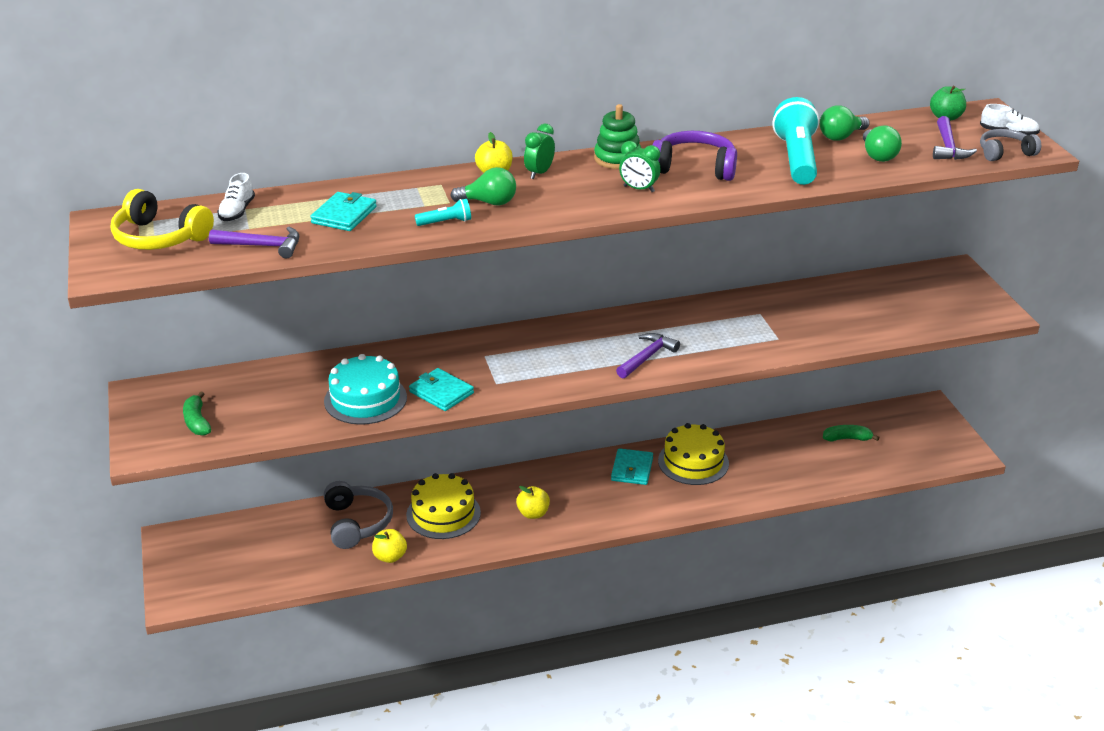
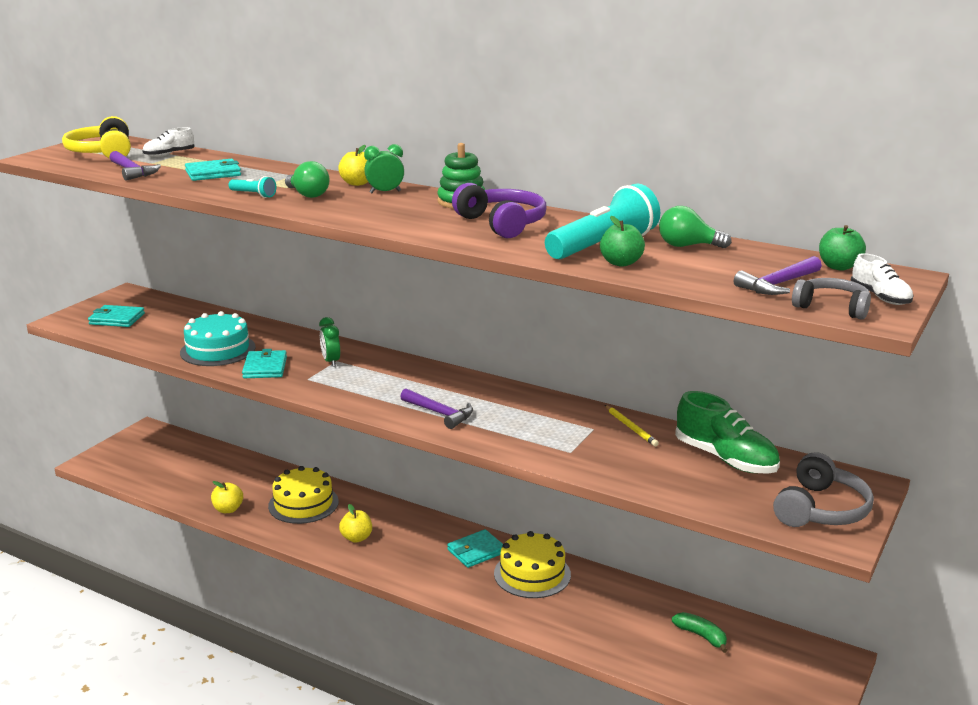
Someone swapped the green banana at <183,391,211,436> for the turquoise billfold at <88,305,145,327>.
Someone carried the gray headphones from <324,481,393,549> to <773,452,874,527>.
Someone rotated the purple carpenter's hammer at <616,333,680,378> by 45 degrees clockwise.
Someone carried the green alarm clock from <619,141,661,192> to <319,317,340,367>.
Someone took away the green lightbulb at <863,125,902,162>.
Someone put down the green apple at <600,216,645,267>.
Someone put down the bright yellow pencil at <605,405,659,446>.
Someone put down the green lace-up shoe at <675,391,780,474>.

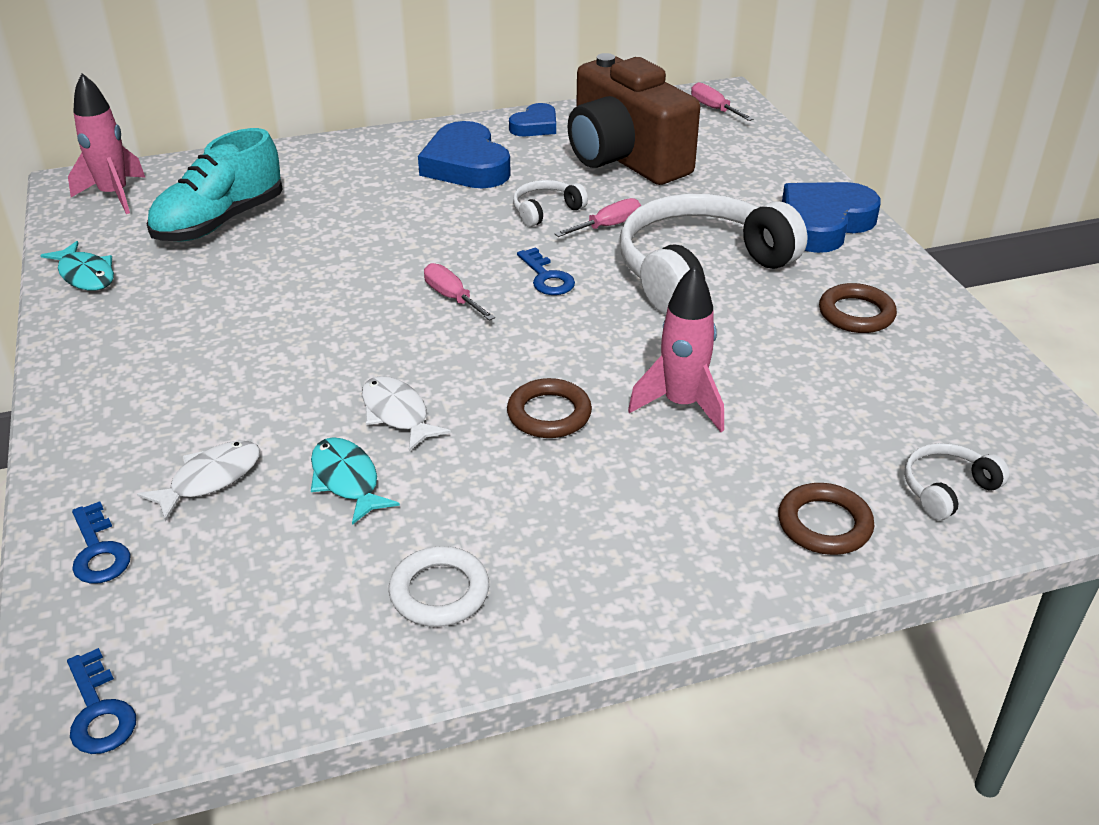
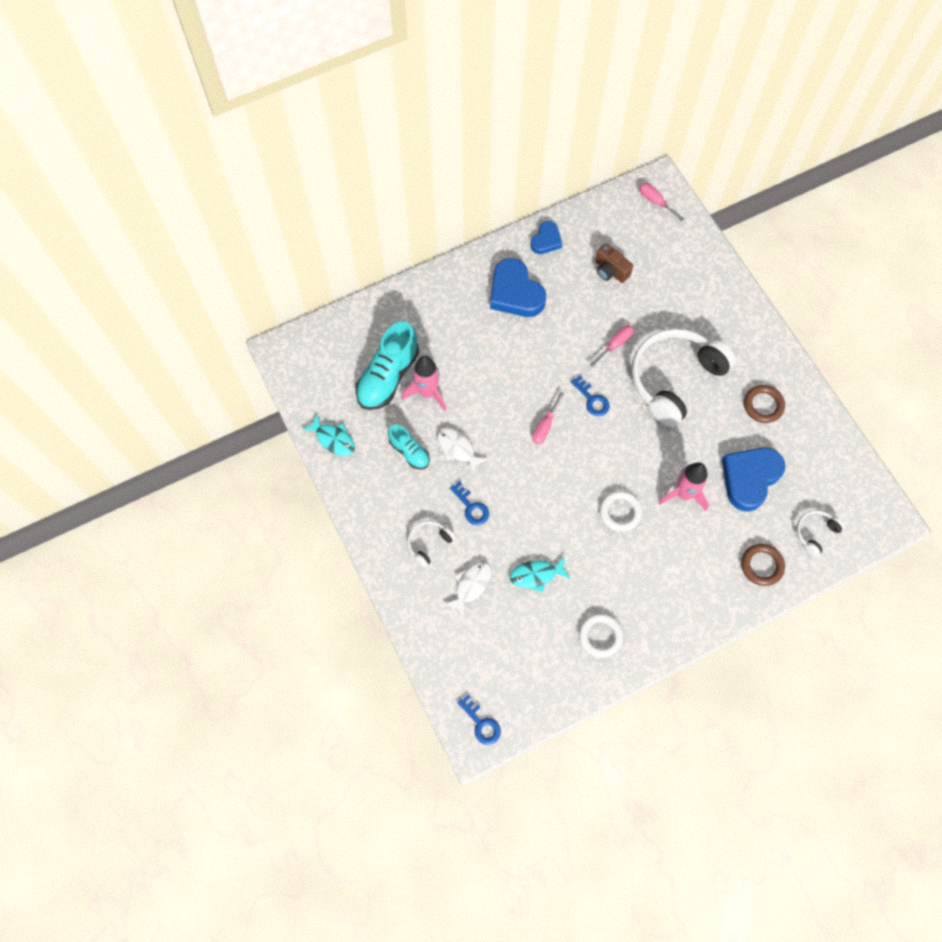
Someone carried the pink toy rocket from <68,73,146,214> to <402,356,447,411>.
Someone carried the blue latchkey from <72,501,131,584> to <450,481,489,525>.
Someone rotated the turquoise fish figure at <311,437,400,525> by 60 degrees counterclockwise.
Someone carried the snow-white fish figure from <362,376,451,451> to <437,427,488,474>.
Someone rotated the pink screwdriver at <424,263,495,321> by 105 degrees counterclockwise.
Someone repainted the brown torus at <507,378,592,438>, which became the snow-white torus at <600,491,642,531>.
Someone carried the snow-white headphones from <513,180,588,227> to <408,521,456,568>.
Someone scaled the brown compact camera at <568,53,700,185> by 0.44.
Someone carried the blue love heart from <782,182,881,253> to <722,447,785,511>.
Someone put down the turquoise lace-up shoe at <388,425,430,469>.

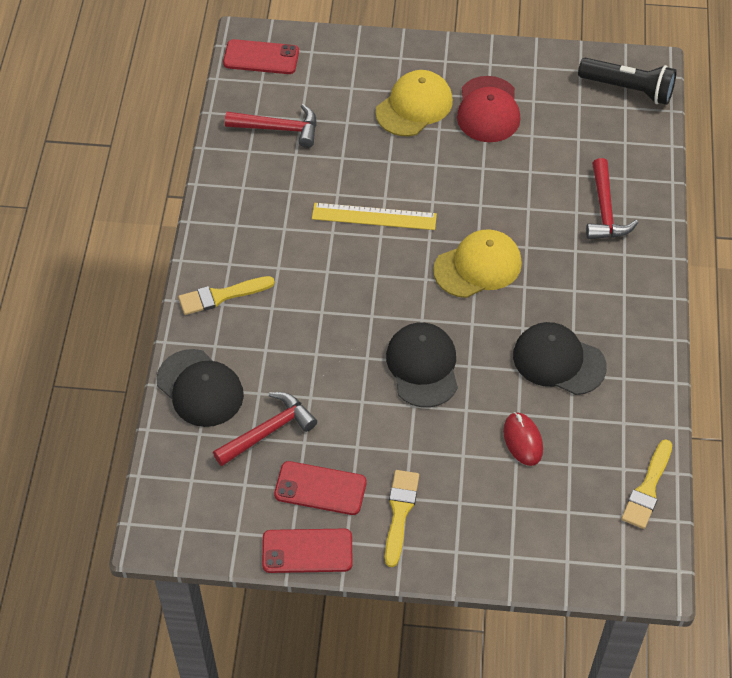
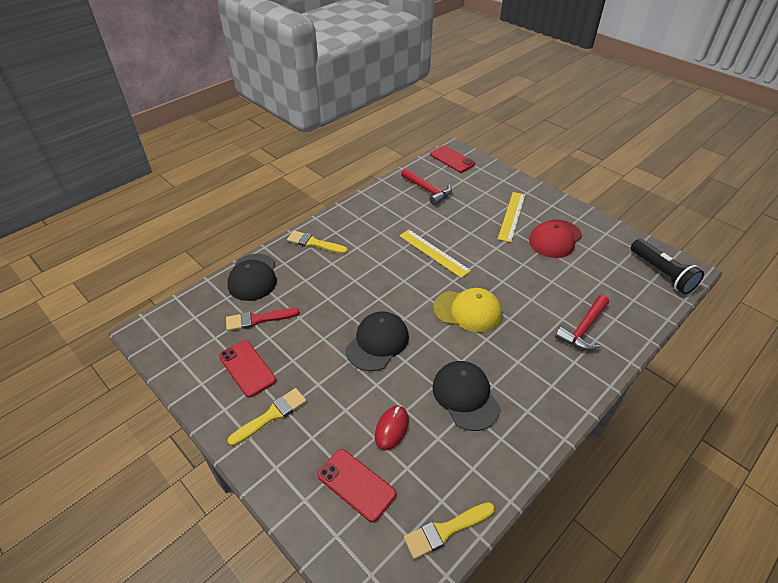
Someone swapped the scarlet carpenter's hammer at <213,392,317,466> for the scarlet paintbrush at <226,308,300,331>.
Someone carried the scarlet mobile phone from <262,529,353,573> to <317,449,396,522>.
Someone swapped the bright yellow baseball cap at <376,70,453,136> for the bright yellow ruler at <498,192,525,242>.

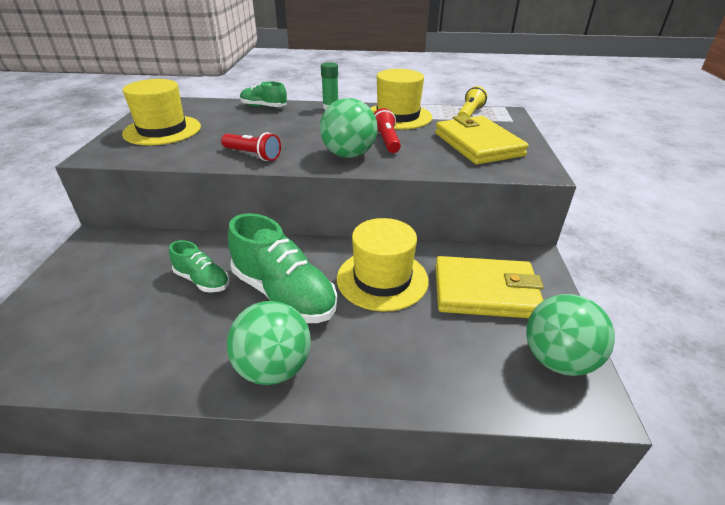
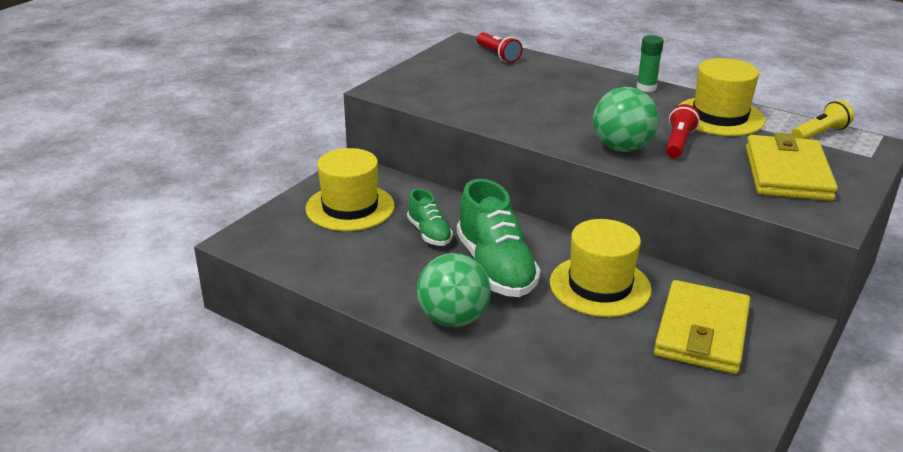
Someone carried the bright yellow tall hat from <122,79,201,145> to <305,148,395,231>.
Someone carried the scarlet flashlight from <221,132,281,161> to <477,32,522,63>.
Someone took away the green lace-up shoe at <240,81,287,107>.
Someone rotated the bright yellow billfold at <435,256,544,318> by 75 degrees clockwise.
Someone took away the green sphere at <526,294,615,376>.

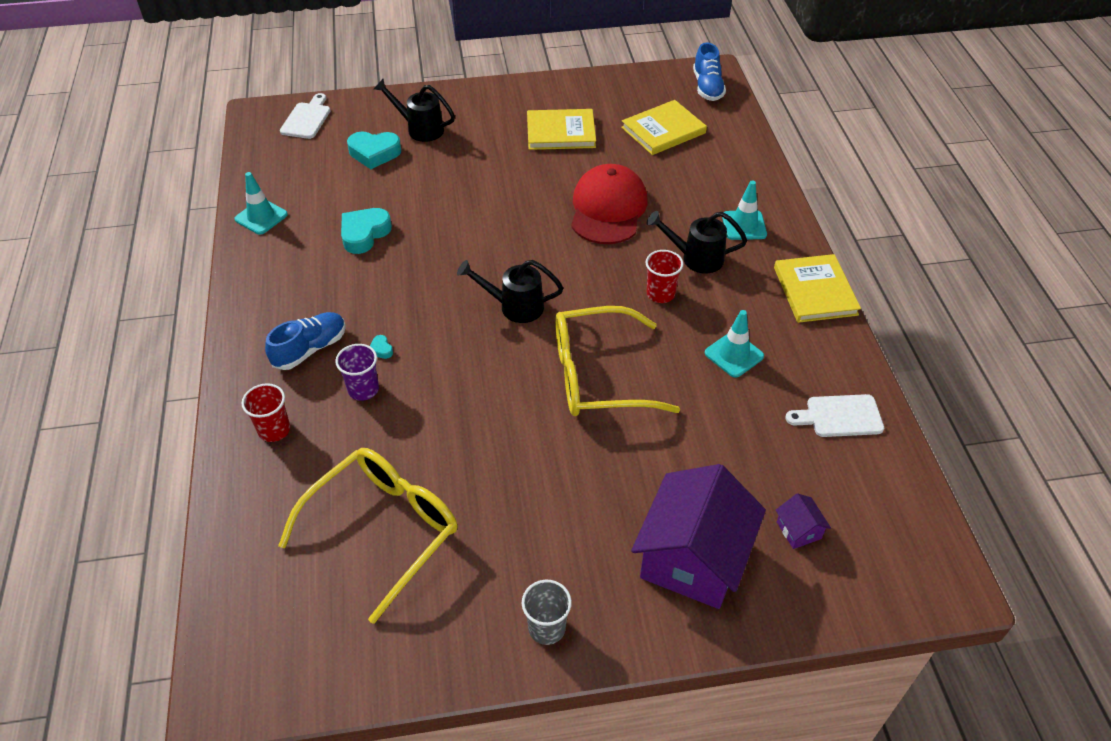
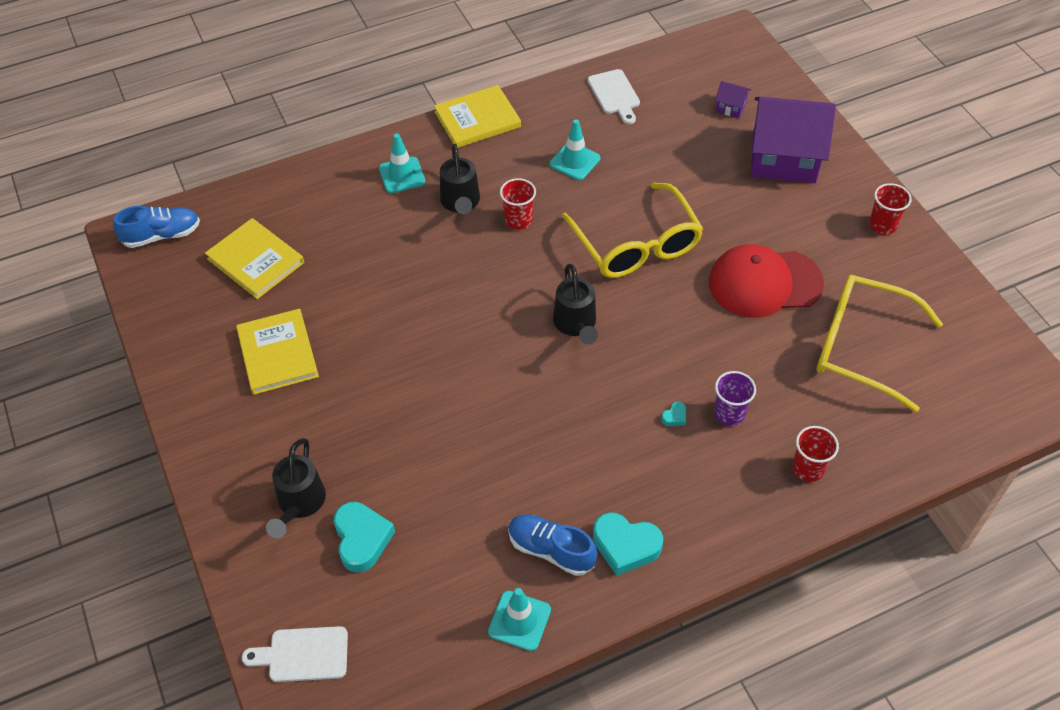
Someone carried the blue lace-up shoe from <265,312,346,370> to <508,514,597,576>.
Someone carried the turquoise love heart from <341,208,392,254> to <593,512,663,576>.
Someone repainted the gray beaker at <522,580,572,645>, which became the scarlet beaker at <869,183,912,235>.
Someone carried the scarlet baseball cap from <571,164,648,244> to <709,244,824,318>.
Someone rotated the purple house at <776,493,831,549> by 60 degrees clockwise.

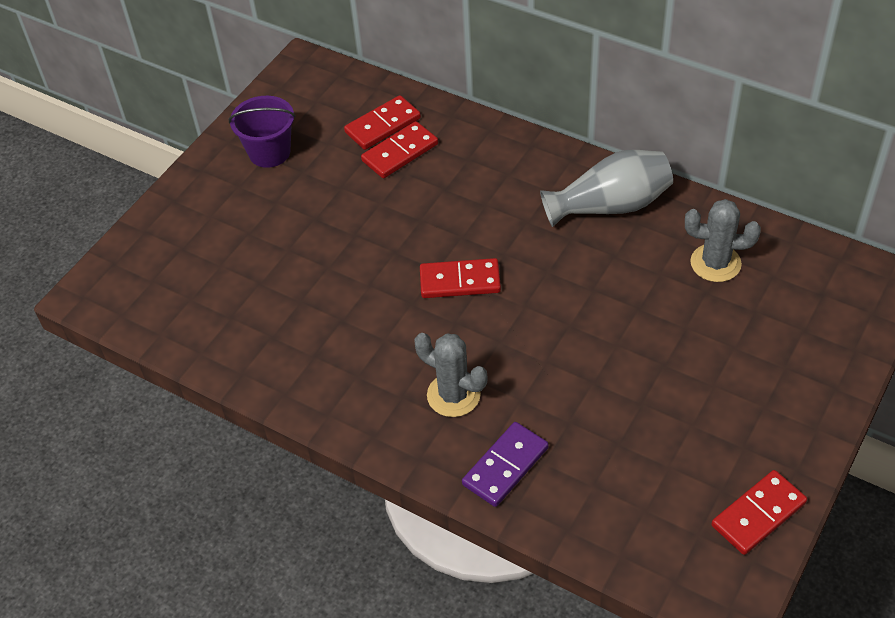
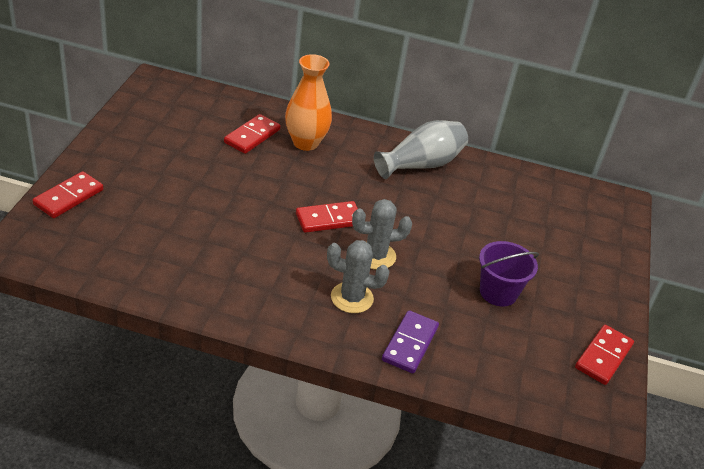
Someone carried the purple bucket from <228,96,296,168> to <479,241,539,307>.
Someone carried the scarlet domino piece from <344,95,421,150> to <32,171,103,218>.
Someone carried the gray saguaro cactus from <685,199,761,282> to <352,199,412,270>.
Someone put down the orange vase at <285,54,332,151>.

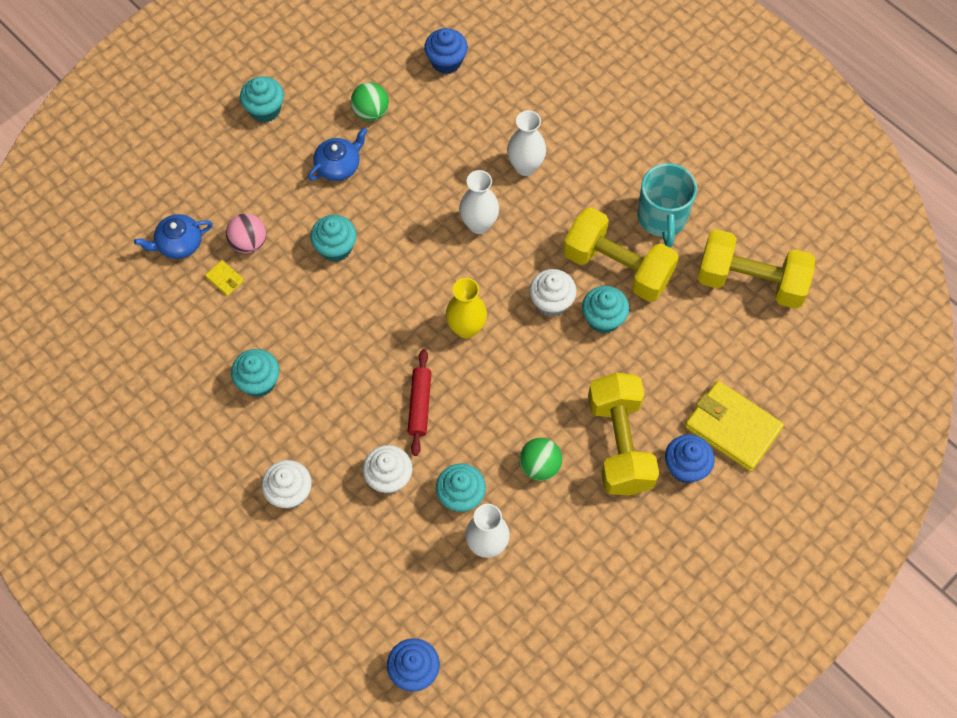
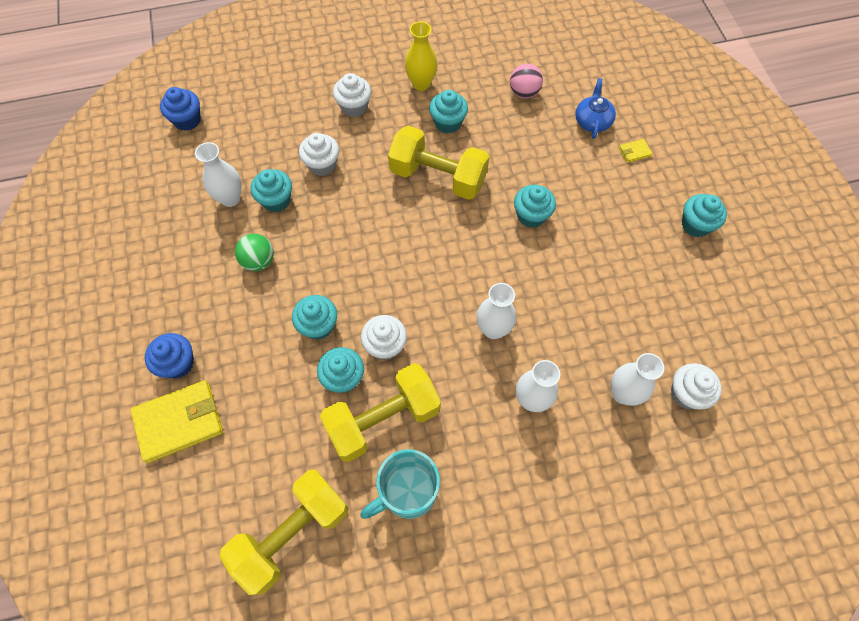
Someone carried the bright yellow billfold from <205,260,244,296> to <619,139,652,163>.
Someone carried the pink sphere from <226,213,266,254> to <510,64,543,98>.
Someone took away the blue teapot at <308,127,368,181>.
Someone took away the green sphere at <351,82,389,121>.
Someone took away the scarlet dough roller at <407,349,431,456>.
Someone repainted the blue cupcake at <424,28,468,74>, which became the snow-white cupcake at <671,363,722,410>.
Someone carried the bright yellow vase from <446,278,487,339> to <405,22,438,91>.
Someone carried the bright yellow dumbbell from <588,373,659,496> to <388,126,489,200>.
Someone rotated the turquoise tea mug at <638,163,697,247> by 60 degrees counterclockwise.
Someone put down the turquoise cupcake at <292,295,337,340>.
Someone put down the snow-white vase at <611,353,664,406>.

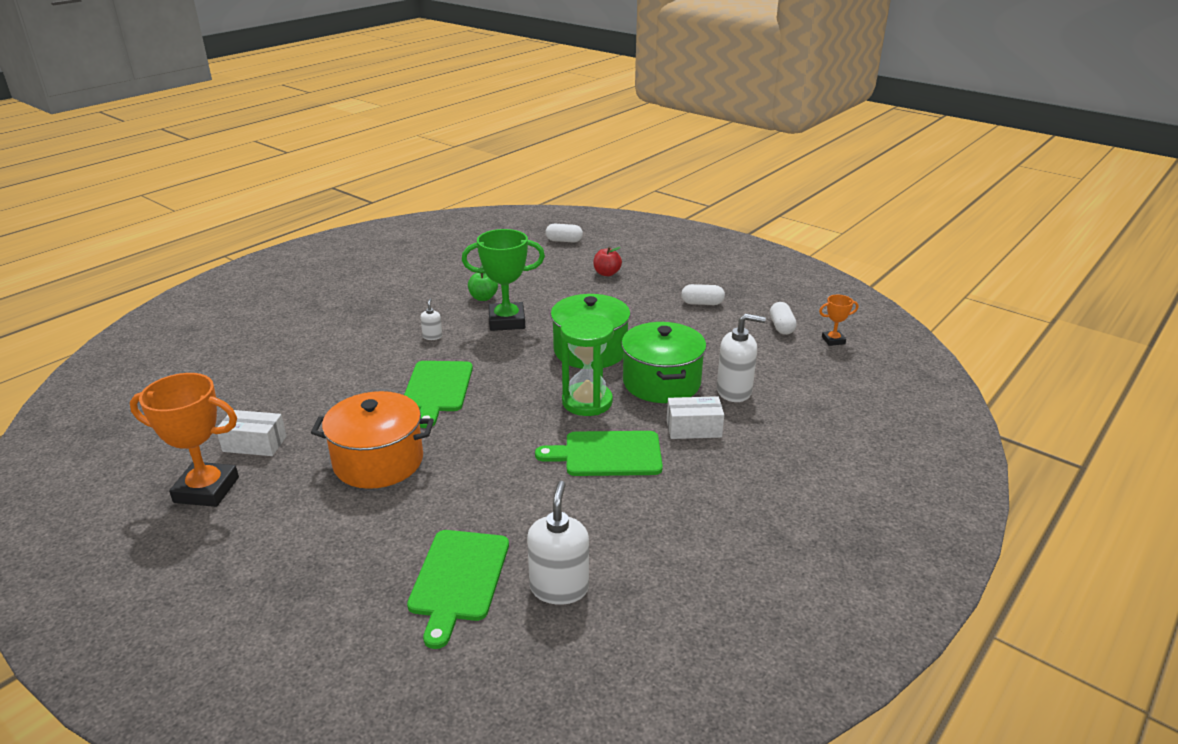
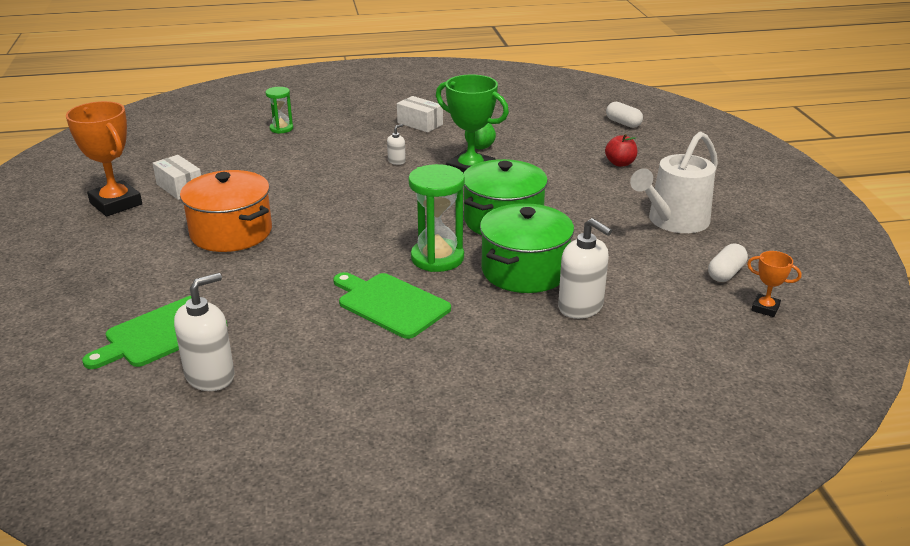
Someone took away the green cutting board at <404,361,473,428>.
Someone carried the snow-white box from <667,396,724,439> to <397,96,443,133>.
Someone swapped the snow-white pill at <681,284,725,305> for the snow-white watering can at <630,131,718,233>.
Someone put down the green sandglass at <265,87,293,134>.

